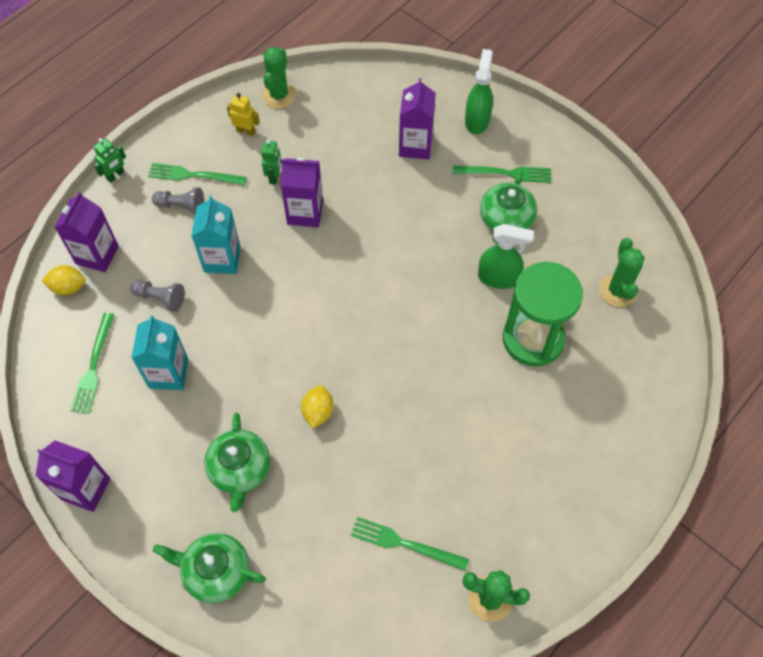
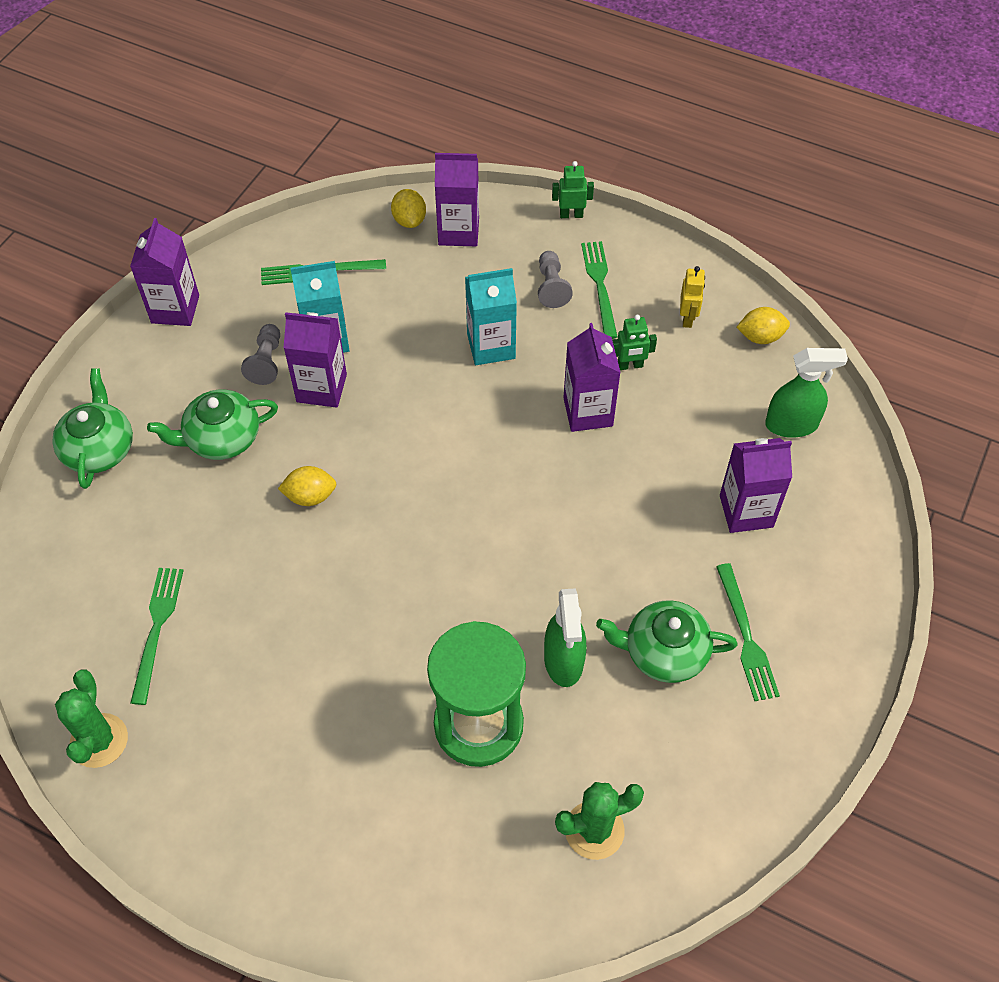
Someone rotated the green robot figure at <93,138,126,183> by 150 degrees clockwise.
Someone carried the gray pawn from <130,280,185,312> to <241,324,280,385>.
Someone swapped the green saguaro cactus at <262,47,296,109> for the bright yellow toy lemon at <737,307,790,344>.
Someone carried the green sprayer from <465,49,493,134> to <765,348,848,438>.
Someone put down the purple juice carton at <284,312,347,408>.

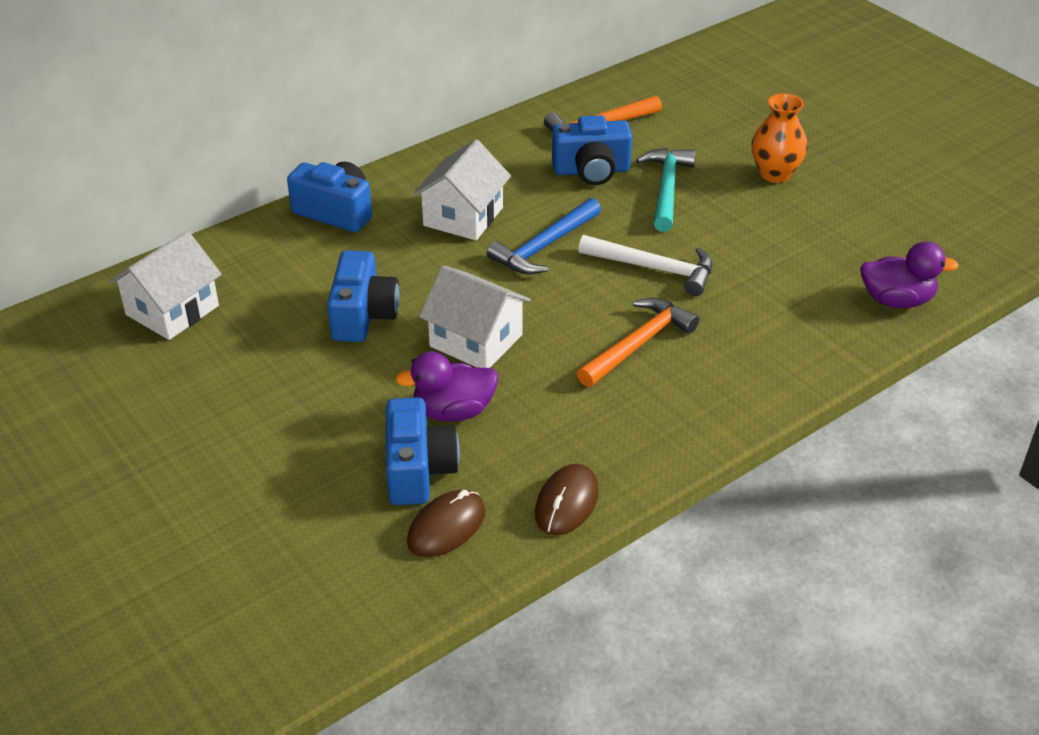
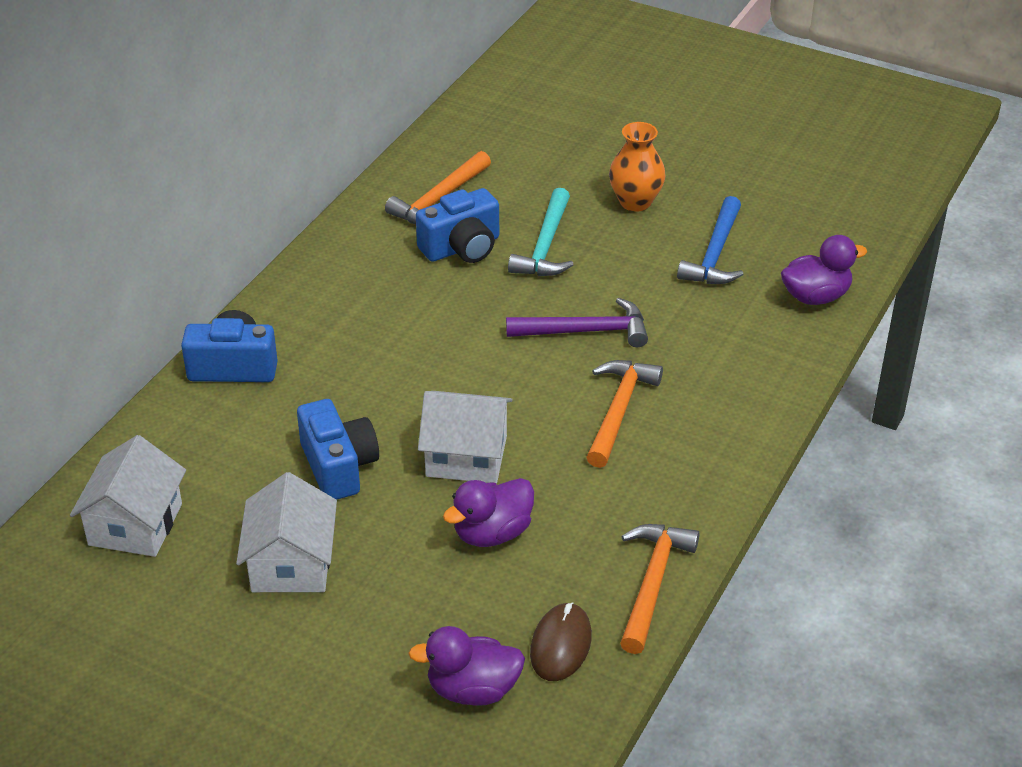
Someone took away the blue compact camera at <386,397,460,505>.
Someone carried the snow-white house from <413,139,511,241> to <236,472,337,592>.
Someone carried the blue carpenter's hammer from <487,198,601,274> to <677,196,744,284>.
Someone swapped the brown mouse at <535,464,599,536> for the orange carpenter's hammer at <620,524,700,654>.
Someone repainted the snow-white carpenter's hammer at <578,235,713,296>, which became the purple carpenter's hammer at <506,298,648,347>.
Someone rotated the turquoise carpenter's hammer at <636,148,696,232> by 150 degrees counterclockwise.
Someone put down the purple duck at <408,626,525,706>.

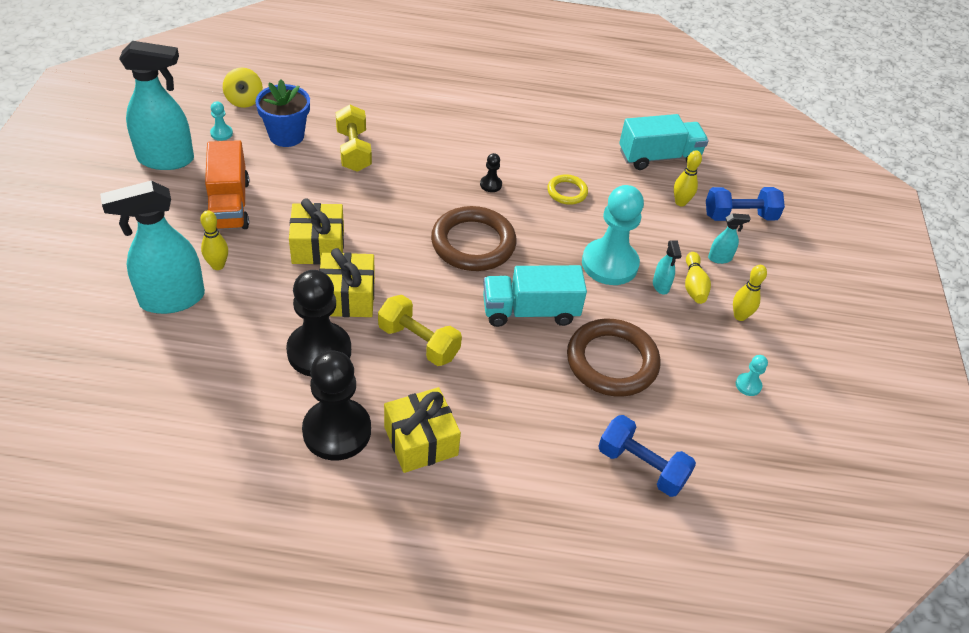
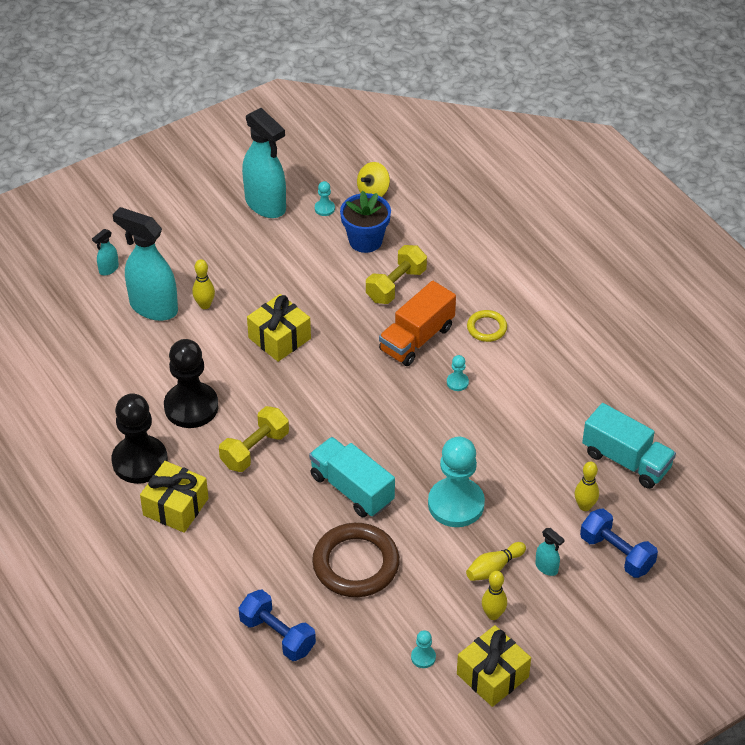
Someone carried the orange truck from <205,140,249,230> to <379,281,456,366>.
Someone carried the bright yellow wrapped gift from <319,248,375,317> to <457,625,531,707>.
Someone rotated the bright yellow dumbbell at <378,295,462,366> by 45 degrees clockwise.
Someone took away the brown torus at <431,206,516,271>.
Someone repainted the ebony pawn at <480,153,502,192>, which became the turquoise pawn at <447,355,469,391>.
Someone carried the bright yellow torus from <547,174,588,205> to <467,310,507,342>.
Someone rotated the blue dumbbell at <598,415,696,497> by 45 degrees counterclockwise.
Someone carried the turquoise sprayer from <653,240,682,295> to <92,229,119,275>.

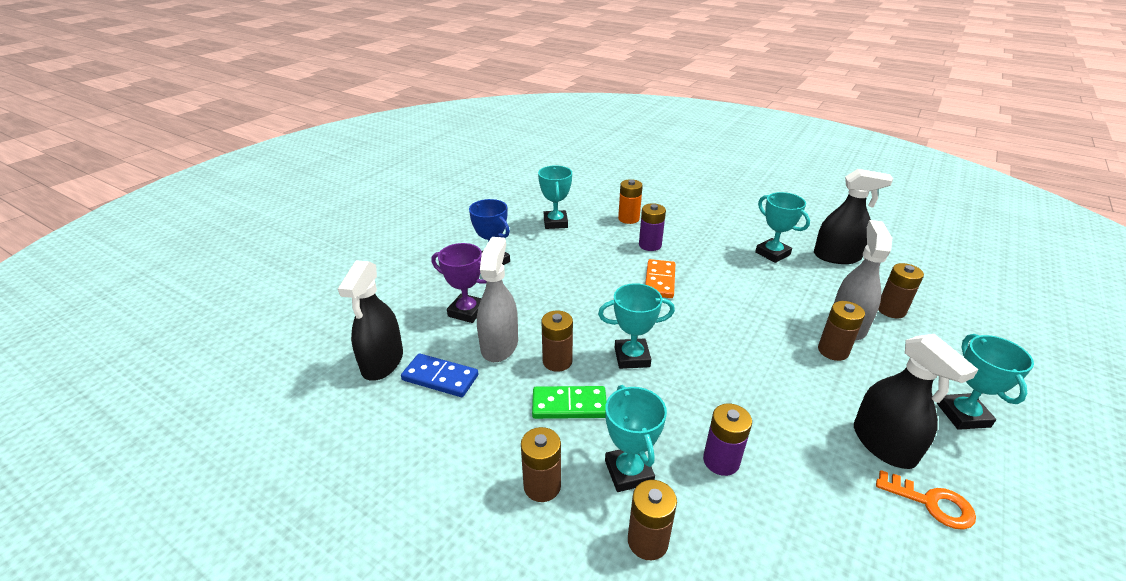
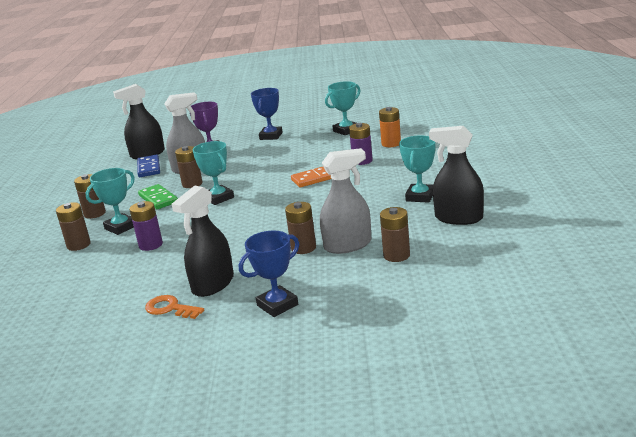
Someone rotated the ebony sprayer at <814,169,893,264> by 135 degrees clockwise.
Someone rotated the orange latchkey at <876,470,976,530> by 120 degrees clockwise.
Someone repainted the turquoise award cup at <937,334,1034,430>, which became the blue award cup at <239,231,299,317>.

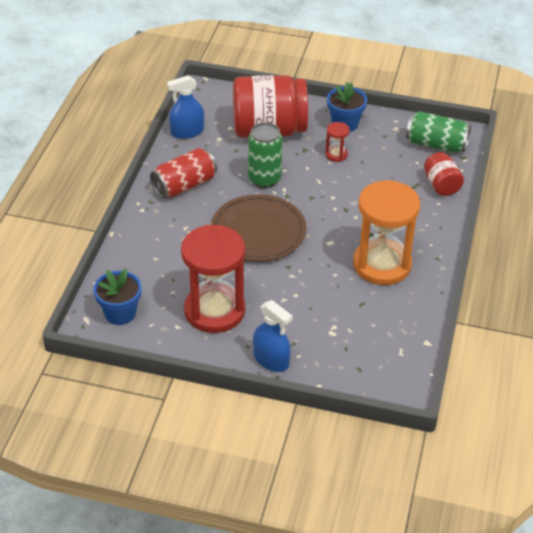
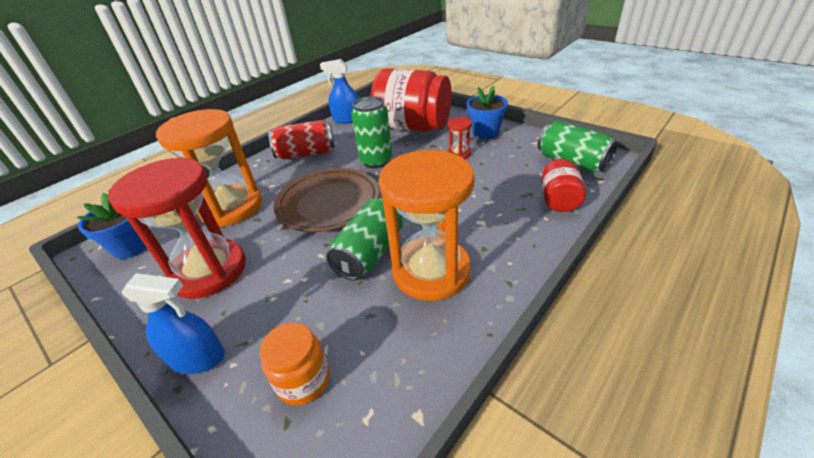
Someone rotated the blue sprayer at <253,300,293,372> by 60 degrees counterclockwise.
Someone put down the orange sandglass at <156,109,262,227>.
Someone put down the orange jam jar at <260,323,330,405>.
Someone put down the green can at <326,198,403,281>.

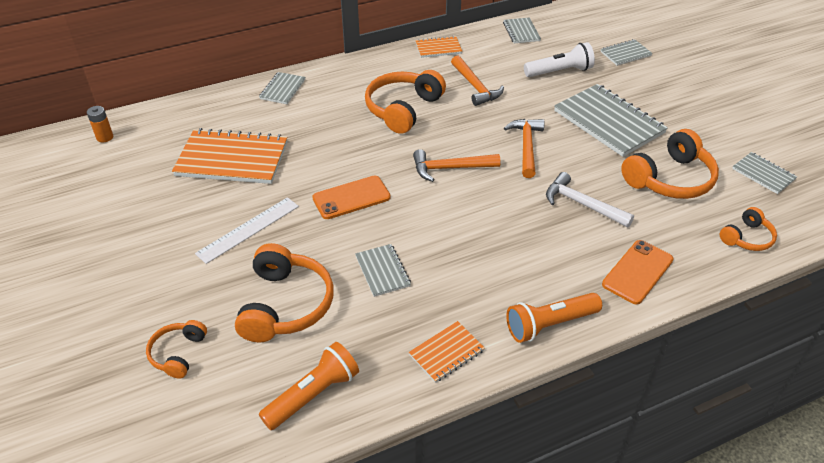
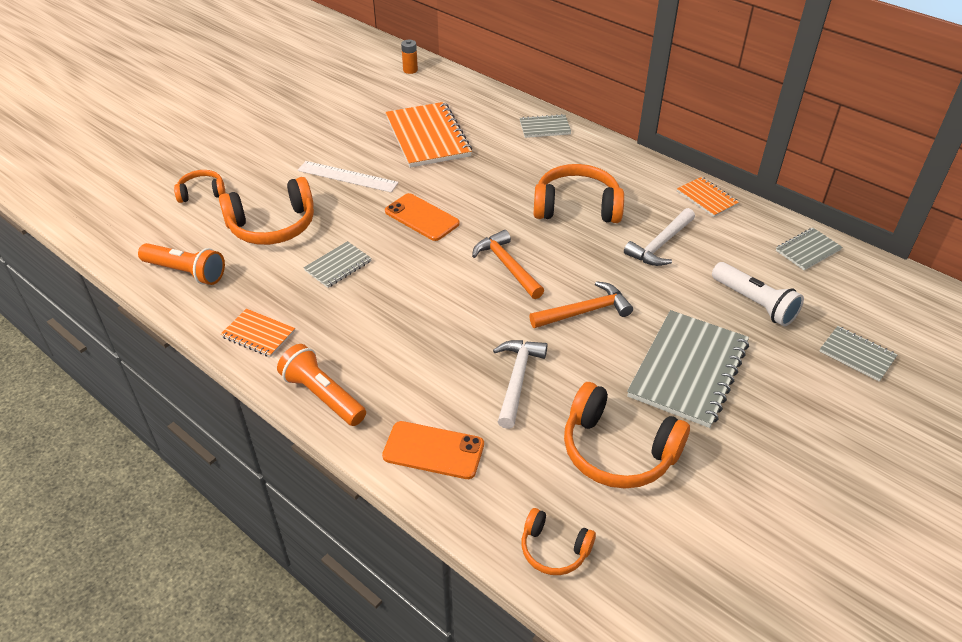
Someone repainted the orange carpenter's hammer at <451,56,504,106>, which became the snow-white carpenter's hammer at <624,208,695,266>.
Someone took away the gray notepad at <732,152,797,194>.

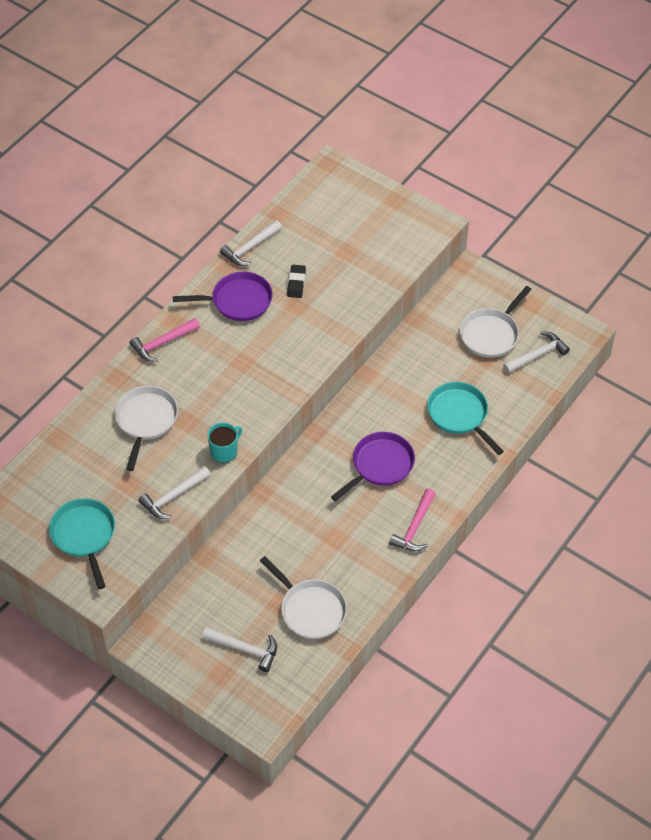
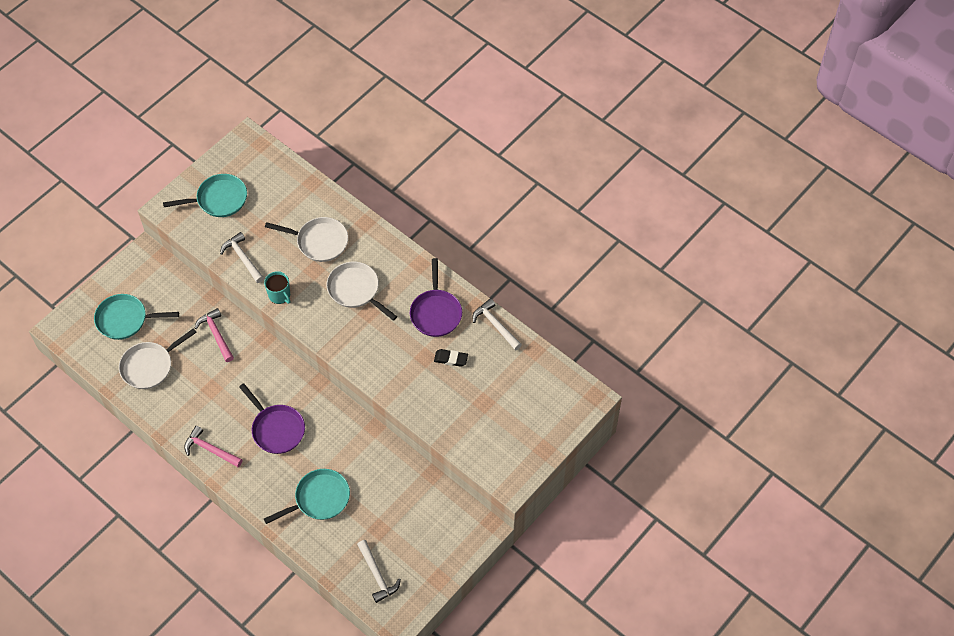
Someone carried the pink carpenter's hammer from <130,318,200,362> to <195,308,234,362>.
Someone swapped the snow-white carpenter's hammer at <202,627,277,672> for the turquoise frying pan at <94,294,179,340>.
Someone carried the snow-white frying pan from <460,286,532,358> to <326,262,397,321>.

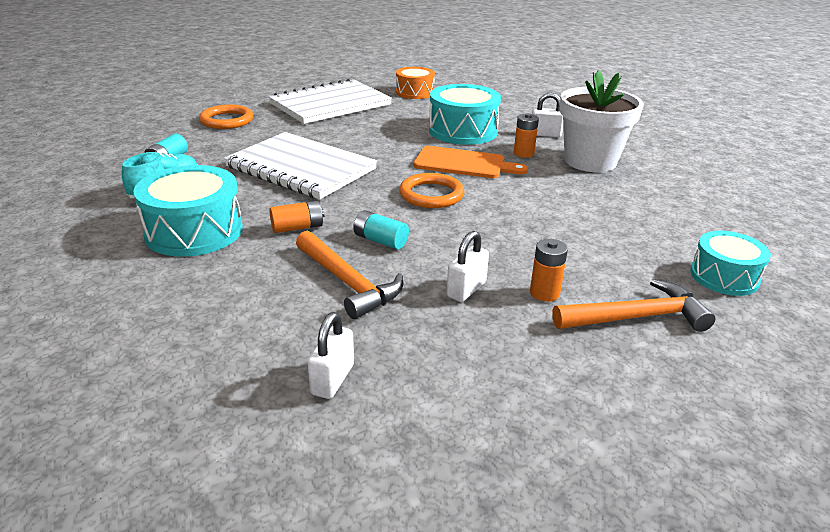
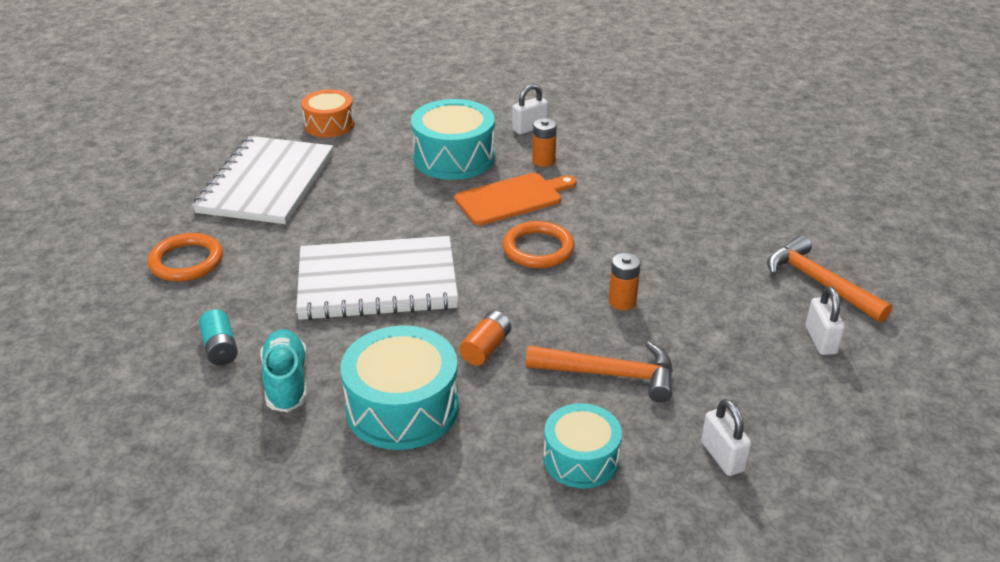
Someone took away the turquoise AA battery at <353,210,409,250>.
Someone carried the snow-white small lock from <447,231,489,302> to <806,286,845,355>.
Someone carried the orange AA battery from <530,239,568,302> to <609,253,641,310>.
Someone rotated the orange carpenter's hammer at <552,279,715,332> by 75 degrees counterclockwise.
Someone took away the snow-white plant pot at <560,70,644,172>.
Someone carried the turquoise snare drum from <690,231,771,296> to <543,403,622,489>.

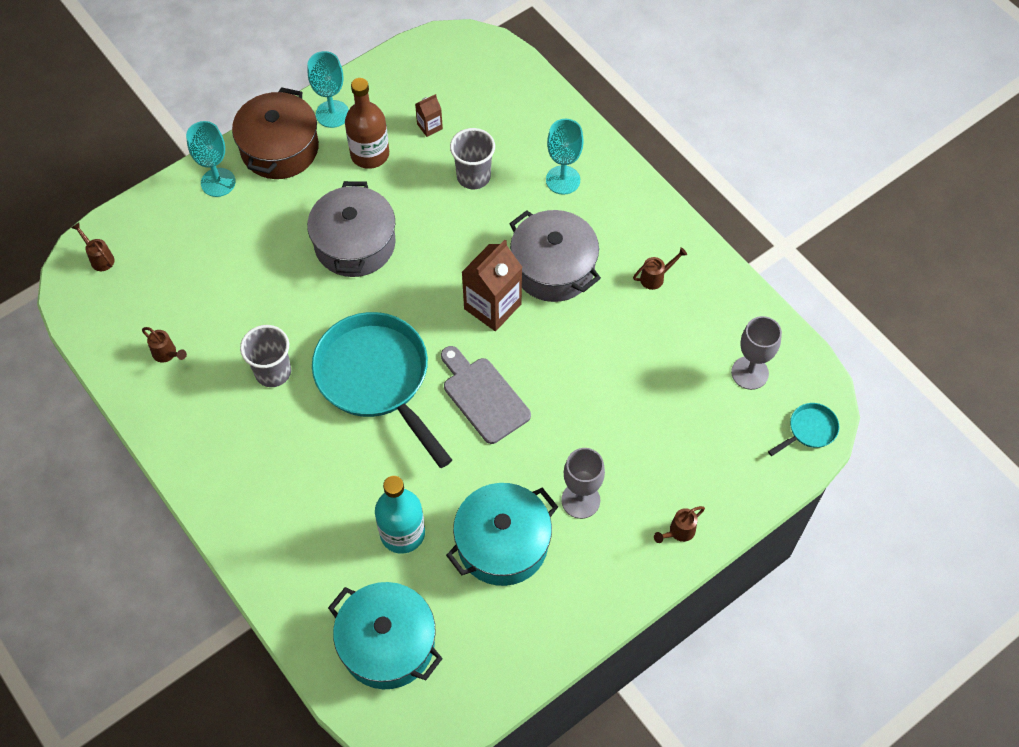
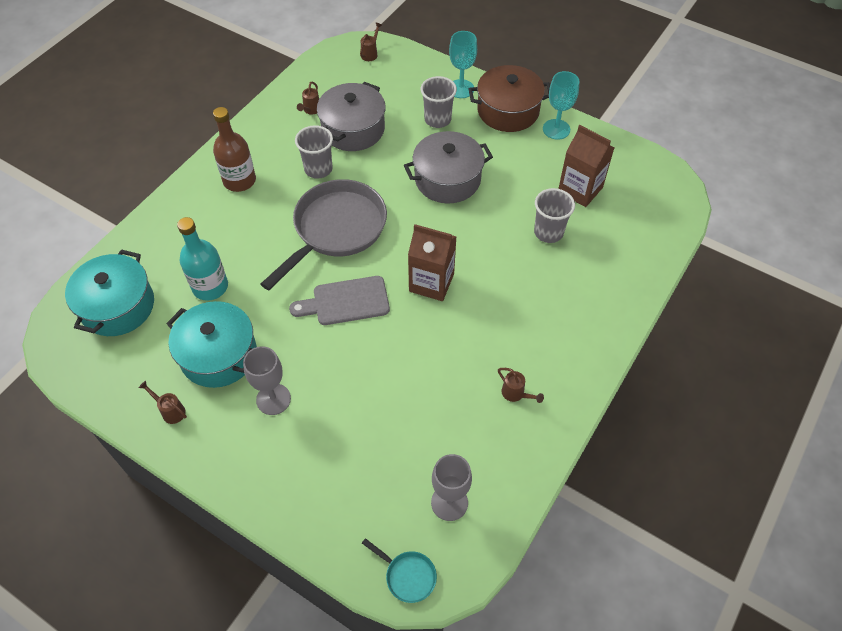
Someone repainted the turquoise frying pan at <312,312,452,468>, which became the gray frying pan at <261,179,387,290>.
Someone carried the brown flask from <345,78,389,169> to <213,107,256,192>.
Someone scaled the brown juice carton at <415,94,443,137> by 2.04.
Someone rotated the gray cutting board at <441,346,531,444> by 135 degrees counterclockwise.
Someone carried the gray pot from <509,210,601,302> to <317,82,386,151>.
Someone took away the turquoise chalice at <546,119,584,195>.
Someone carried the brown watering can from <654,506,705,543> to <139,381,187,424>.
Someone put down the gray beaker at <421,76,457,128>.

